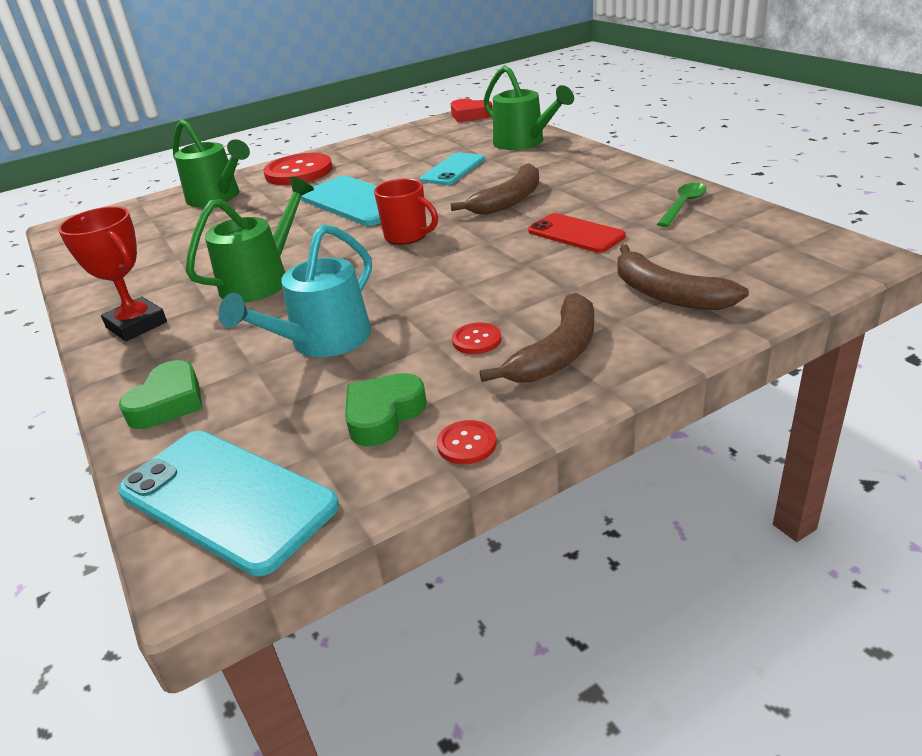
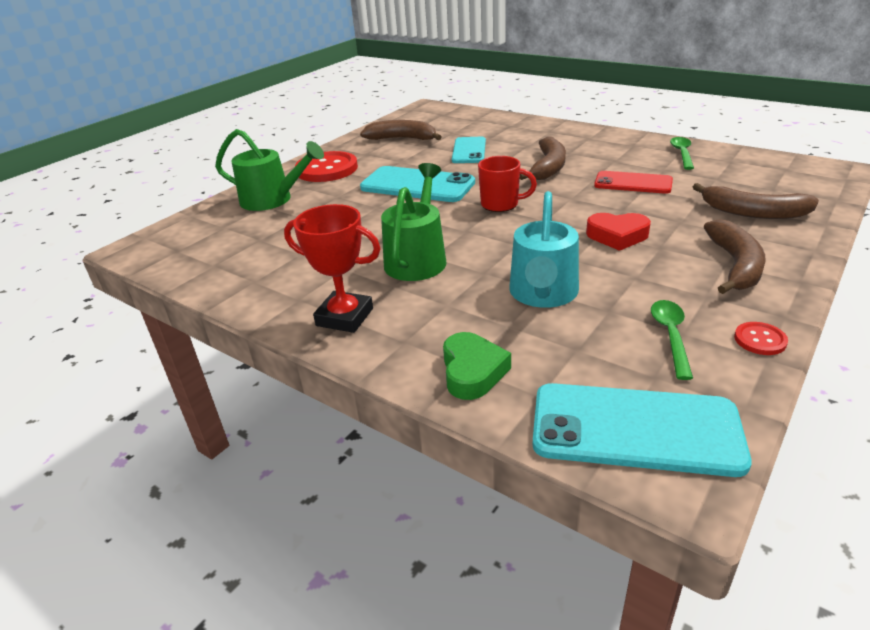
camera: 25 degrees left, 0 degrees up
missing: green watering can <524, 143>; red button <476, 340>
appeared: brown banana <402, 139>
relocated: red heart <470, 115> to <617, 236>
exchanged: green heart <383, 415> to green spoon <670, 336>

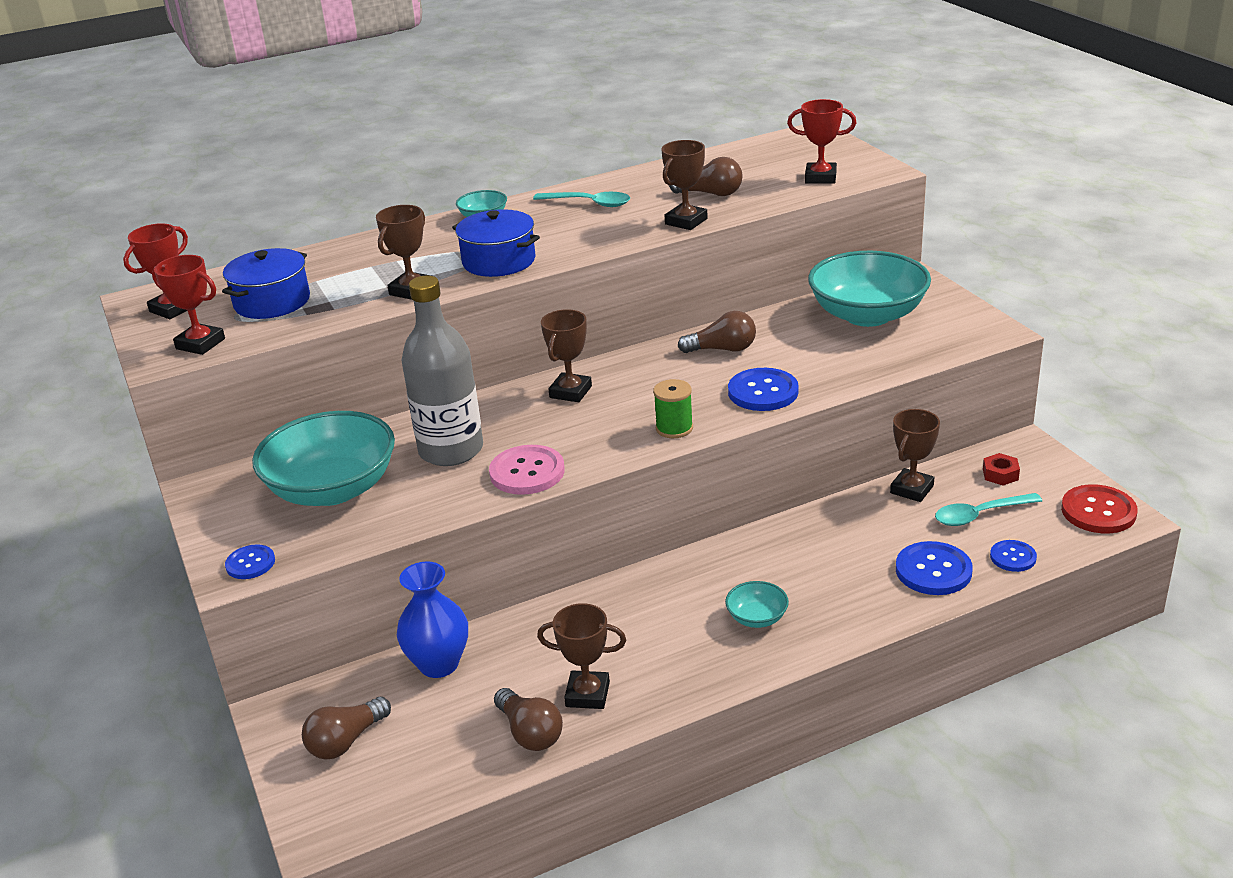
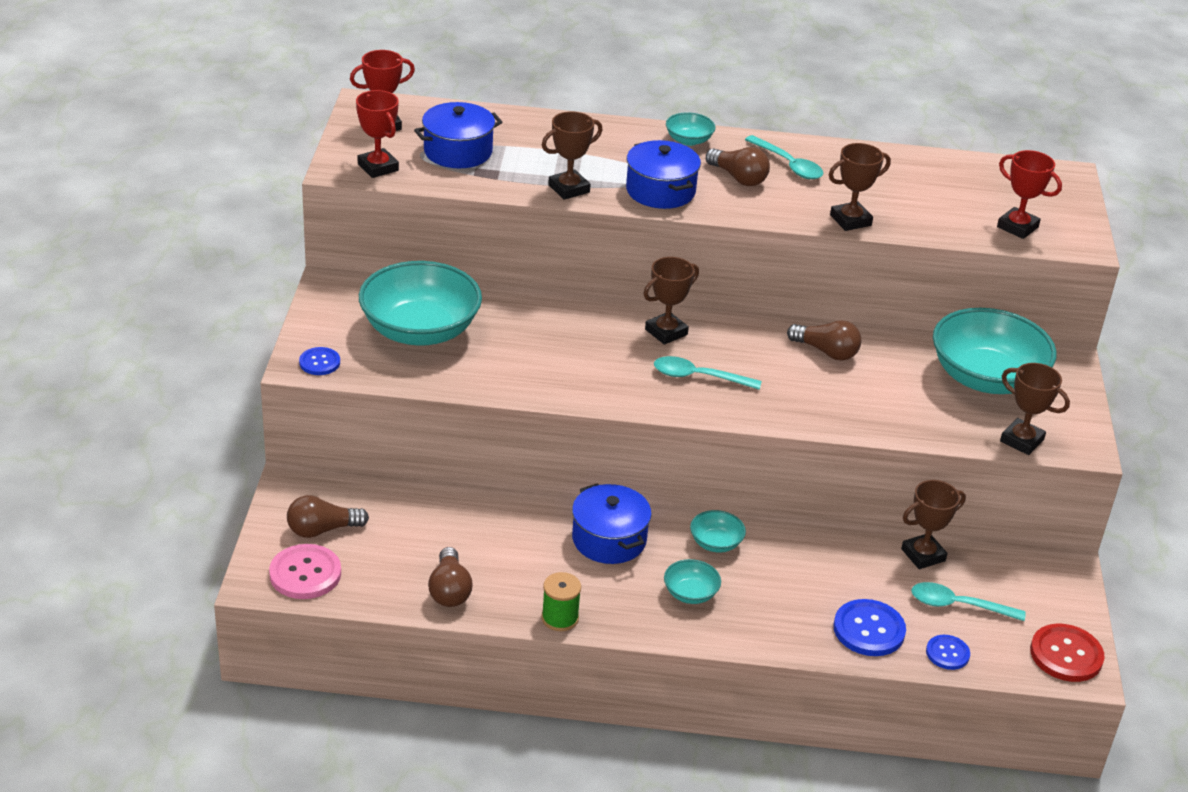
camera: 25 degrees right, 5 degrees up
missing: grey bottle <451, 450>; blue button <763, 392>; red nut <1000, 474>; blue vase <439, 664>
appeared: turquoise spoon <698, 377>; blue pot <609, 539>; turquoise bowl <716, 543>
relocated: brown light bulb <711, 194> to <738, 178>; green spool <674, 428> to <560, 618>; pink button <527, 472> to <305, 574>; brown trophy <587, 694> to <1021, 440>

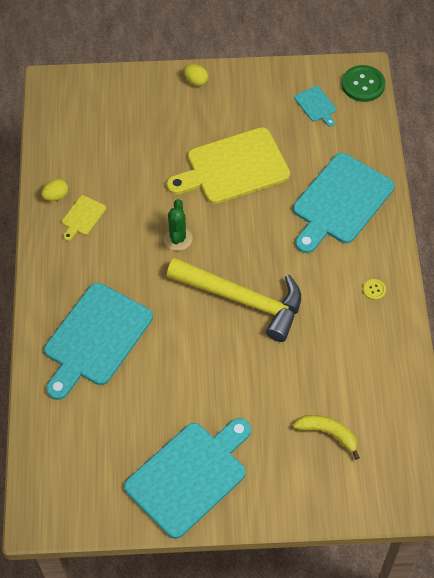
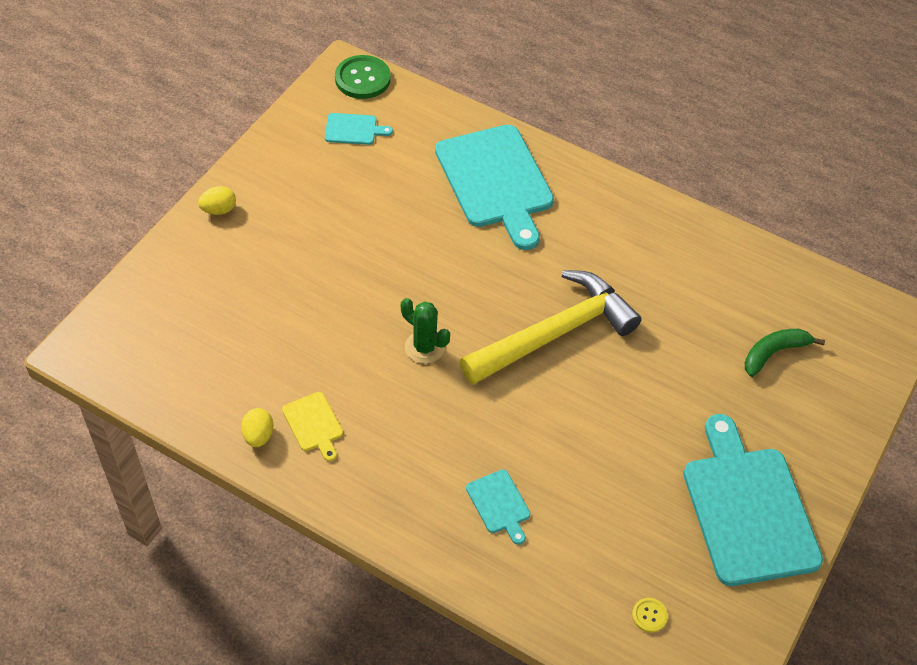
camera: 60 degrees left, 5 degrees down
missing: yellow cutting board <233, 167>
relocated: yellow button <374, 290> to <649, 615>
colour: yellow banana <328, 433> to green banana <774, 353>
size: turquoise cutting board <95, 338> = <499, 504> x0.44

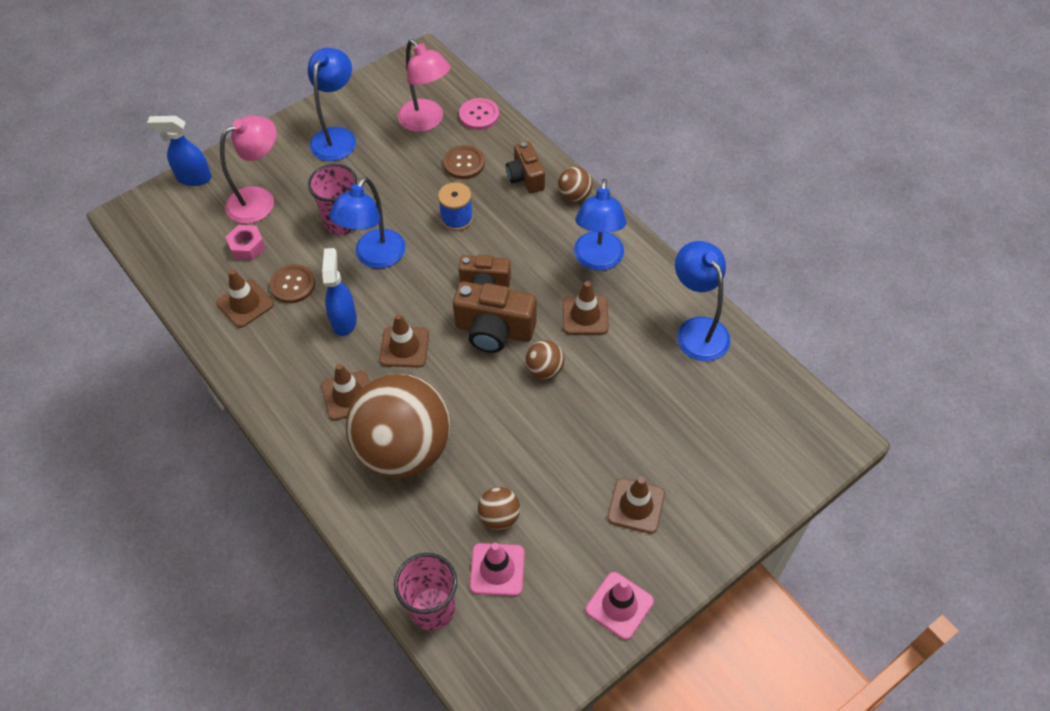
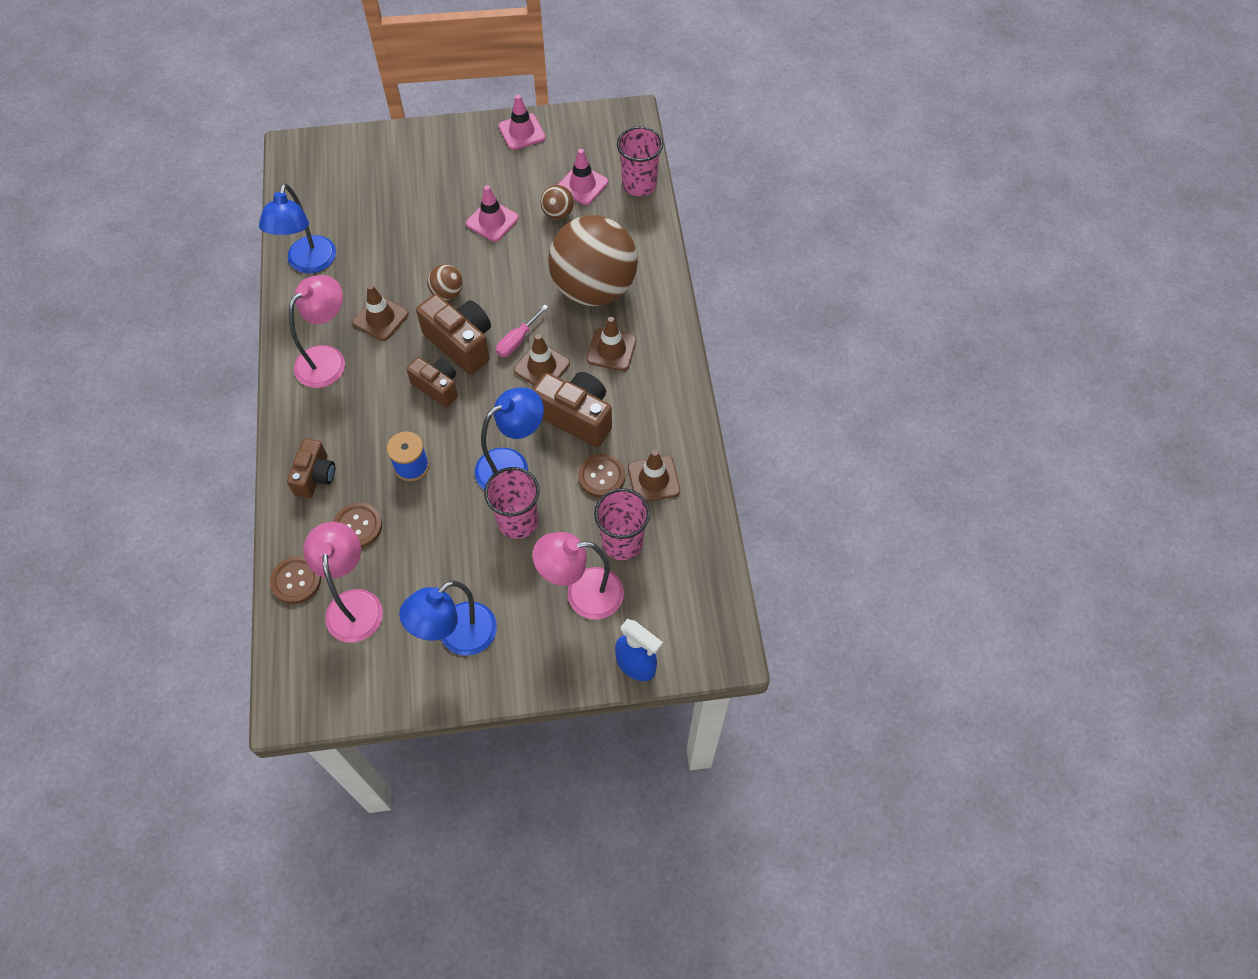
camera: 150 degrees left, 5 degrees up
missing: brown ball <574, 195>; brown traffic cone <636, 506>
appeared: pink traffic cone <492, 221>; pink screwdriver <517, 340>
exchanged: pink nut <247, 247> to pink cup <622, 542>; blue spray bottle <344, 320> to brown camera <576, 417>
colour: pink button <479, 115> to brown button <296, 580>; blue lamp <597, 260> to pink lamp <328, 359>

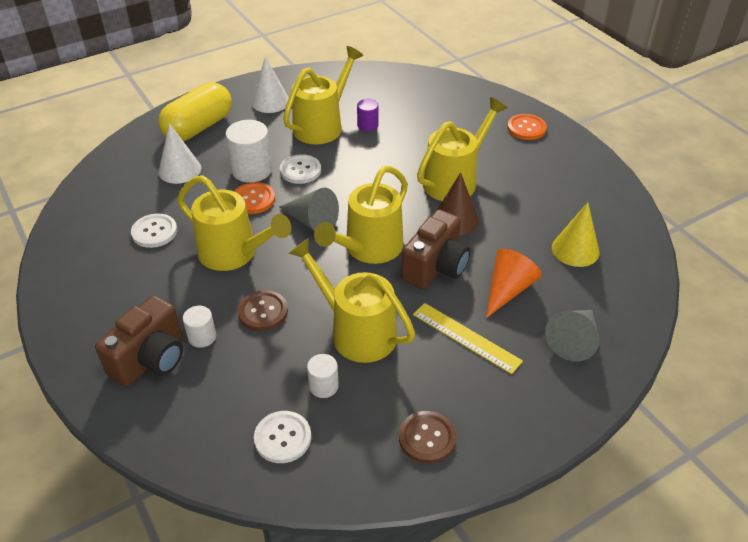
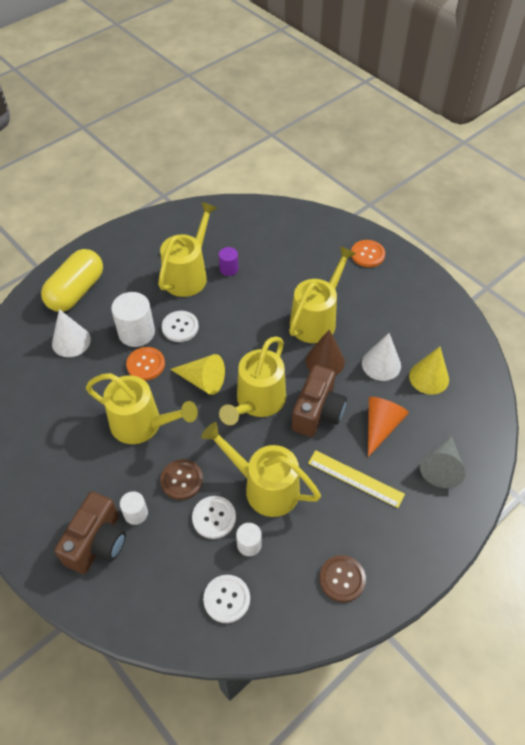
camera: 10 degrees left, 10 degrees up
relocated: white cone <270, 102> to <381, 364>; white button <154, 232> to <214, 518>
colour: grey cone <312, 221> to yellow cone <202, 380>

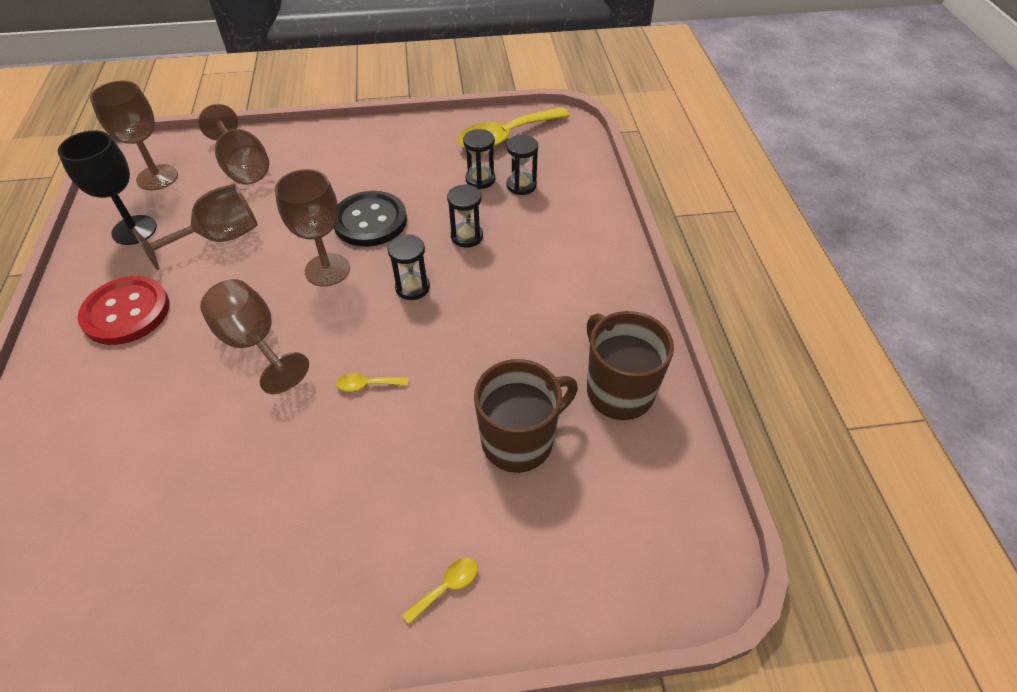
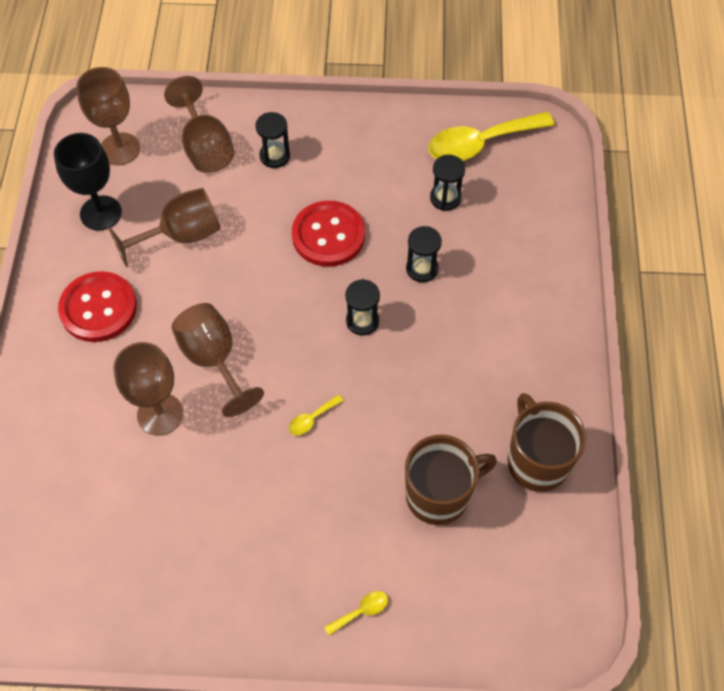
camera: 10 degrees right, 10 degrees up
relocated: black hourglass <521, 185> to <274, 156>; brown goblet <327, 270> to <160, 414>
colour: black button <370, 221> to red button <328, 235>
spun: yellow spoon <367, 385> = <312, 419> 45 degrees counterclockwise

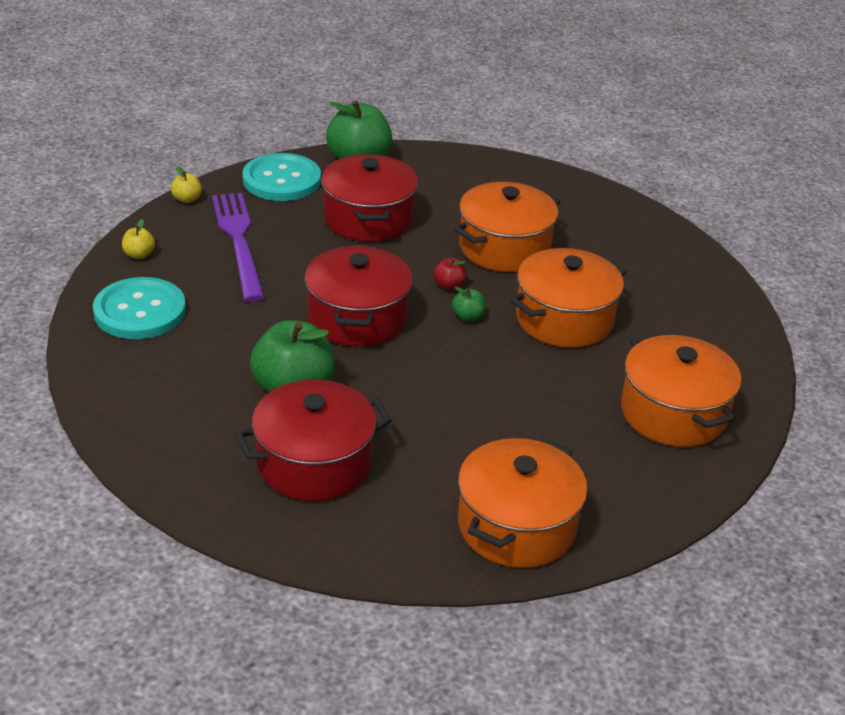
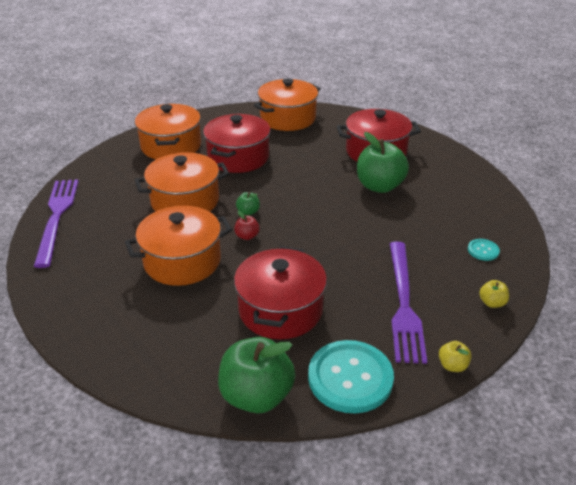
camera: 160 degrees left, 0 degrees up
appeared: purple fork <57, 217>
relocated: red pot <357, 318> to <238, 157>
size: turquoise button <140, 311> = <483, 250> x0.45

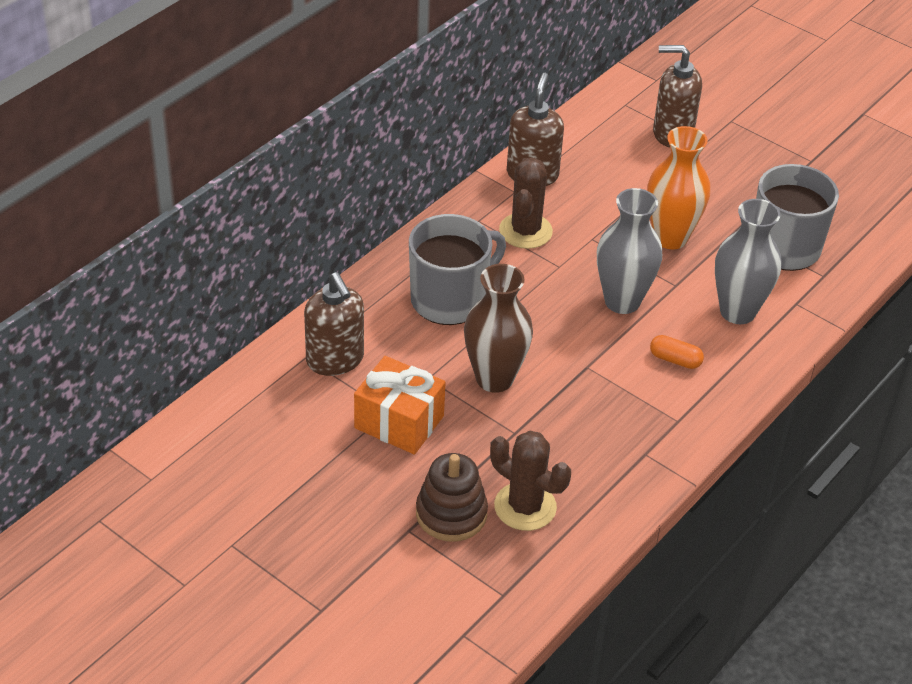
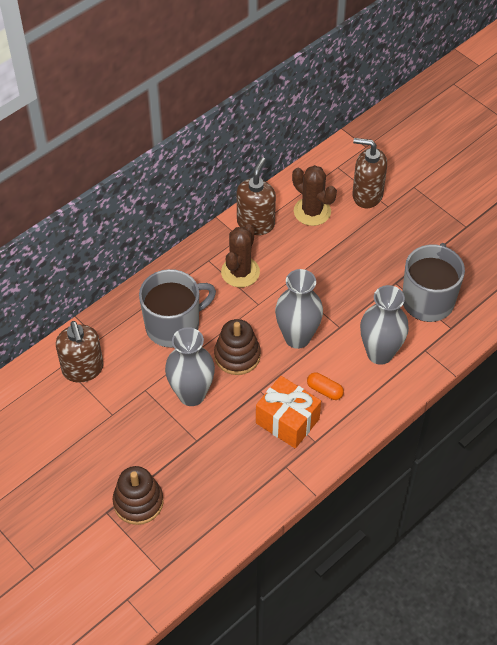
camera: 10 degrees right, 10 degrees up
missing: orange vase <670, 238>
appeared: brown stacking toy <237, 356>
relocated: orange gift <399, 422> to <287, 421>; brown cactus <525, 507> to <312, 211>
colour: brown vase <494, 378> to grey vase <191, 394>

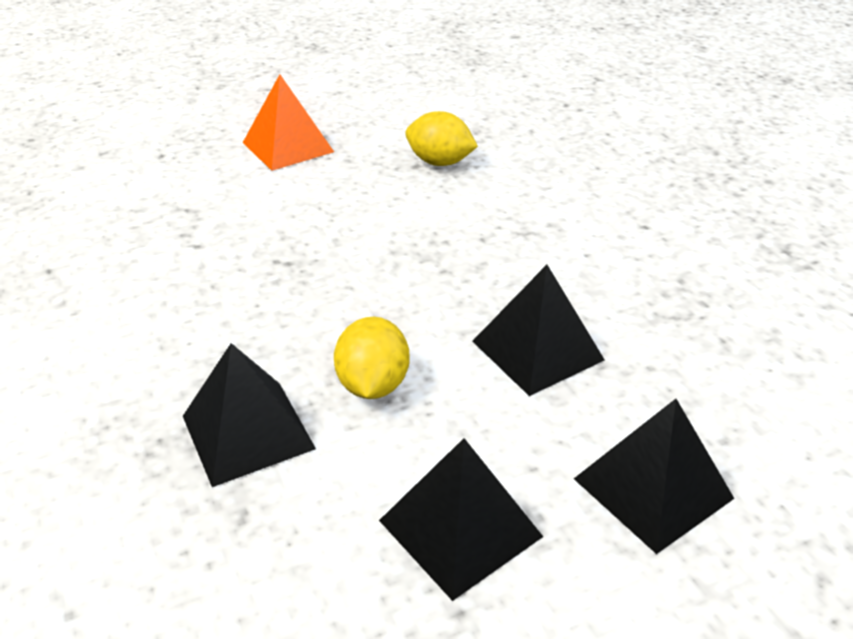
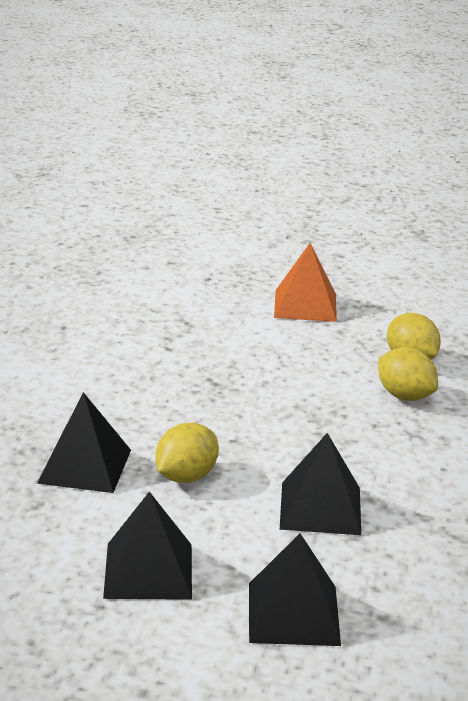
camera: 35 degrees right, 10 degrees down
appeared: yellow lemon <404, 396>

